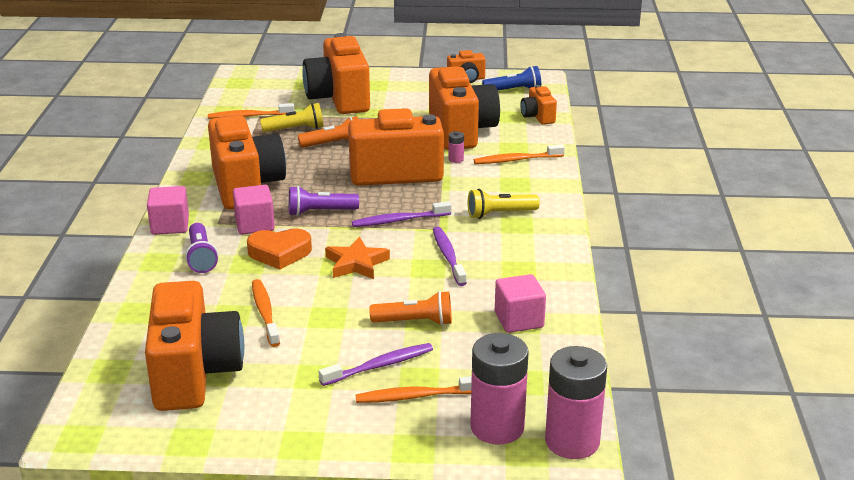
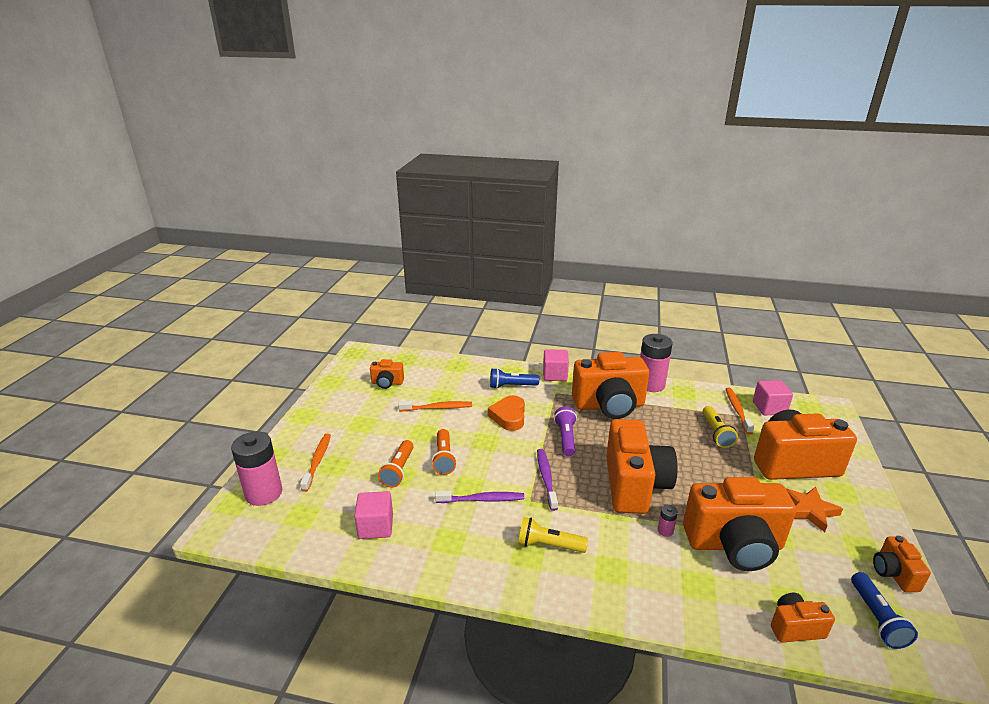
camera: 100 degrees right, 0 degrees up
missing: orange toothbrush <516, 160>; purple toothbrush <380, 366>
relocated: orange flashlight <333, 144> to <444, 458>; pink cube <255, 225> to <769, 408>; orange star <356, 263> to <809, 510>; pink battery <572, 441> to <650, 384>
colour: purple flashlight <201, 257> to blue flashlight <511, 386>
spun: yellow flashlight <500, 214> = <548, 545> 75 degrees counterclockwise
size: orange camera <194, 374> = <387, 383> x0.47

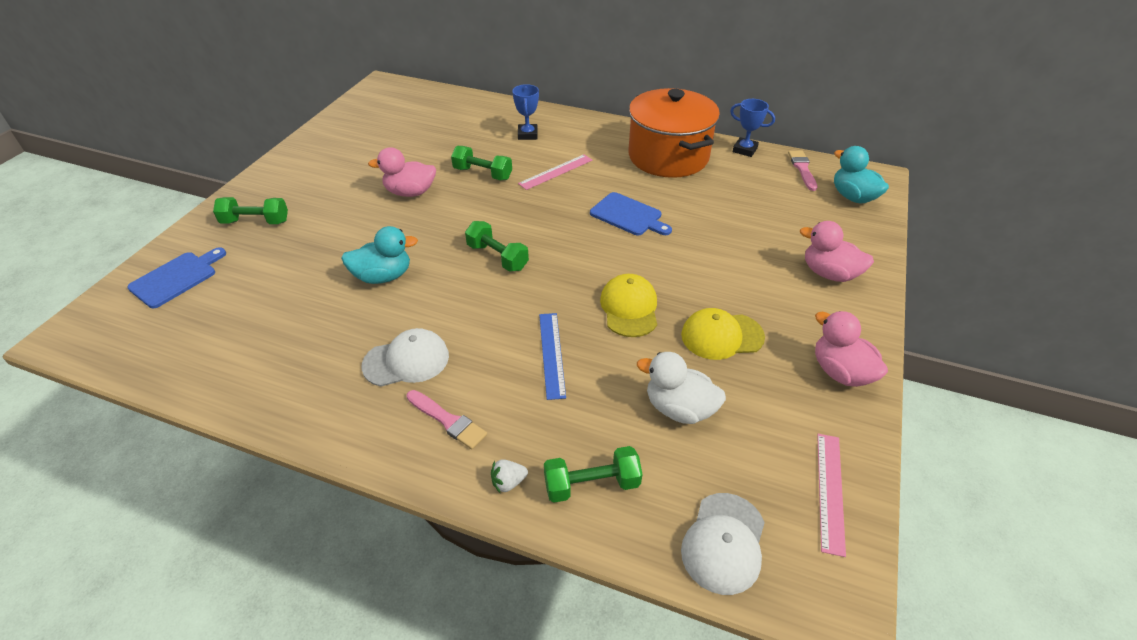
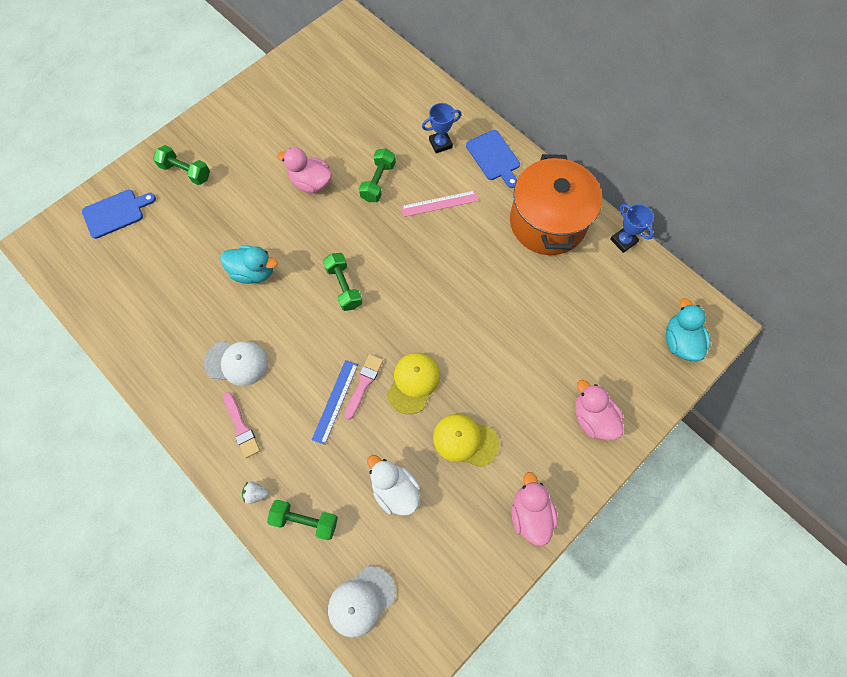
camera: 25 degrees right, 25 degrees up
missing: pink ruler <830, 491>
relocated: pink brush <802, 169> to <363, 384>; blue cutting board <628, 215> to <494, 157>
spun: blue trophy <527, 134> = <440, 144> 45 degrees clockwise; green dumbbell <483, 174> = <378, 182> 60 degrees clockwise

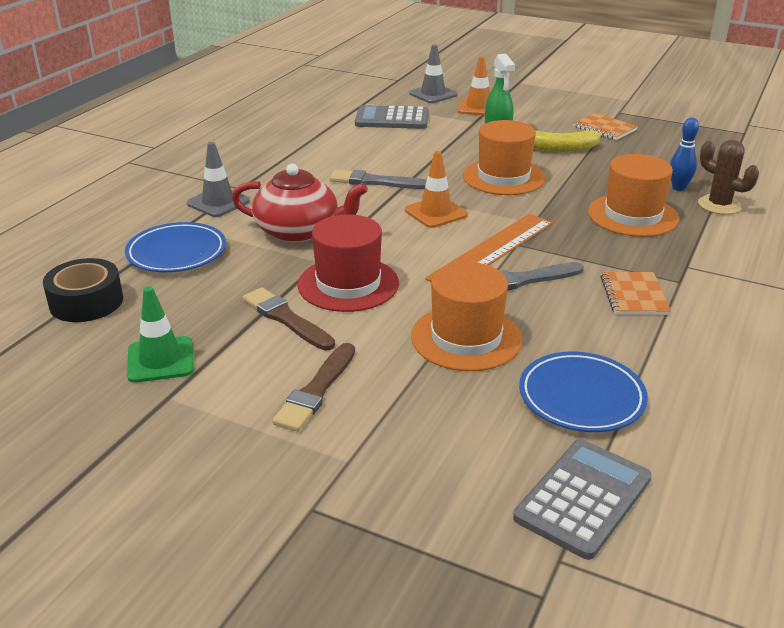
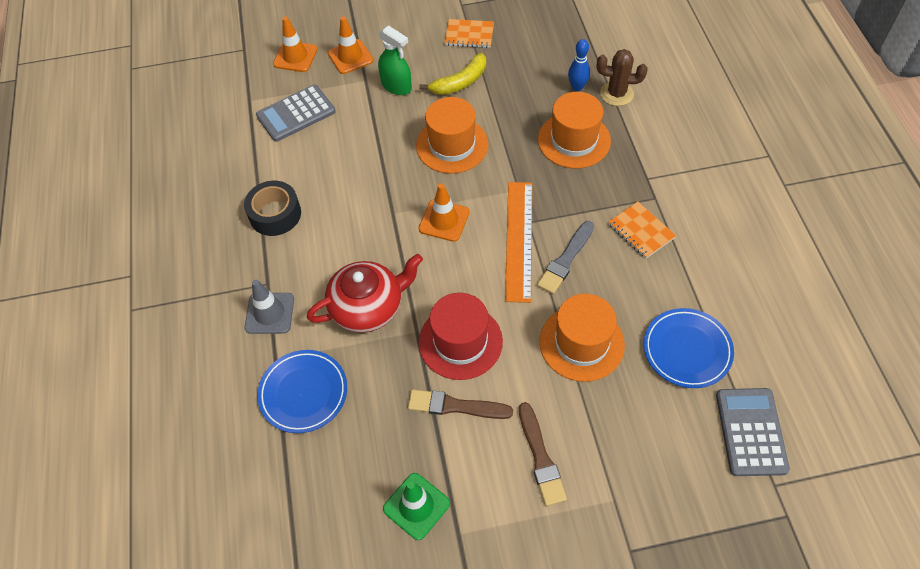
camera: 35 degrees left, 25 degrees up
missing: grey brush <374, 182>
relocated: black tape <86, 302> to <275, 214>
colour: grey traffic cone <433, 94> to orange traffic cone <295, 57>

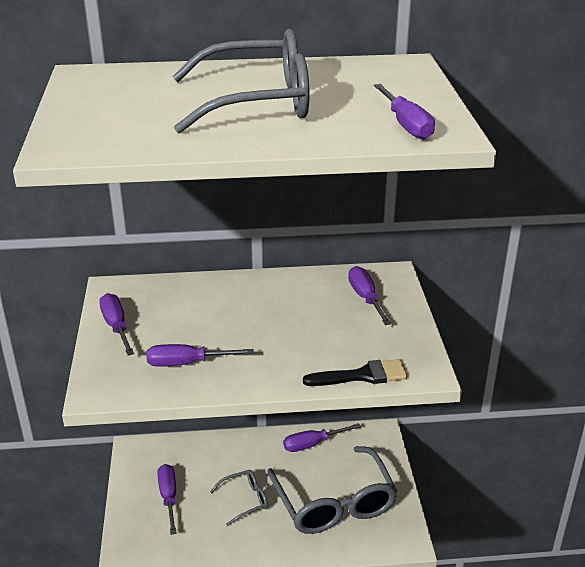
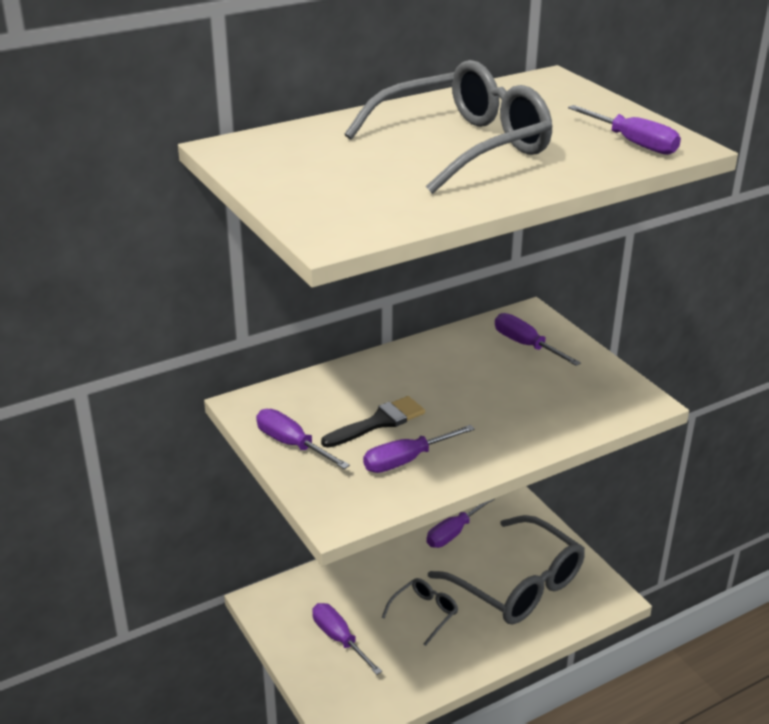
camera: 25 degrees left, 0 degrees up
relocated: black brush <362, 375> to <378, 422>

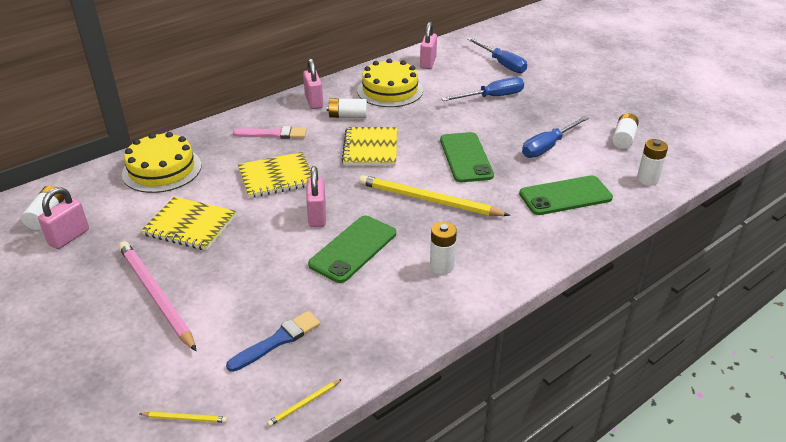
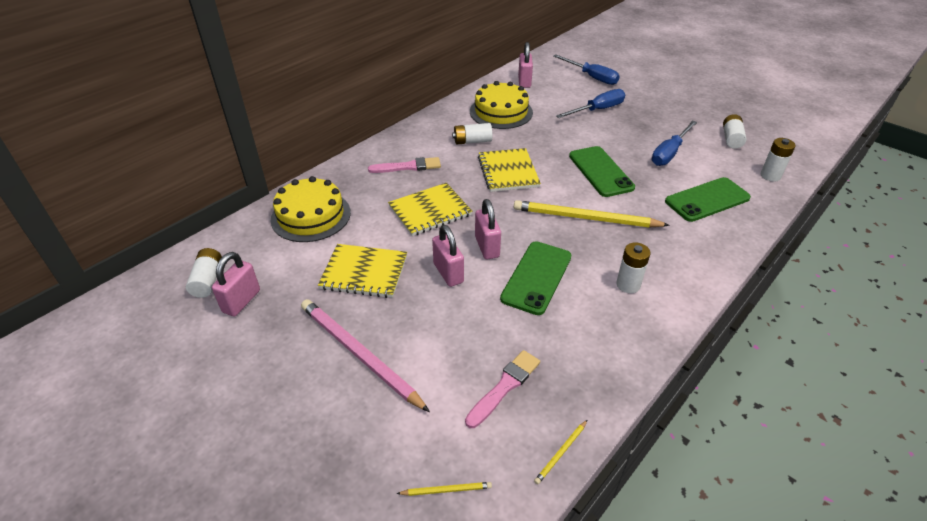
camera: 10 degrees left, 5 degrees up
relocated: pink padlock <314, 102> to <448, 273>
colour: blue brush <277, 340> to pink brush <504, 386>

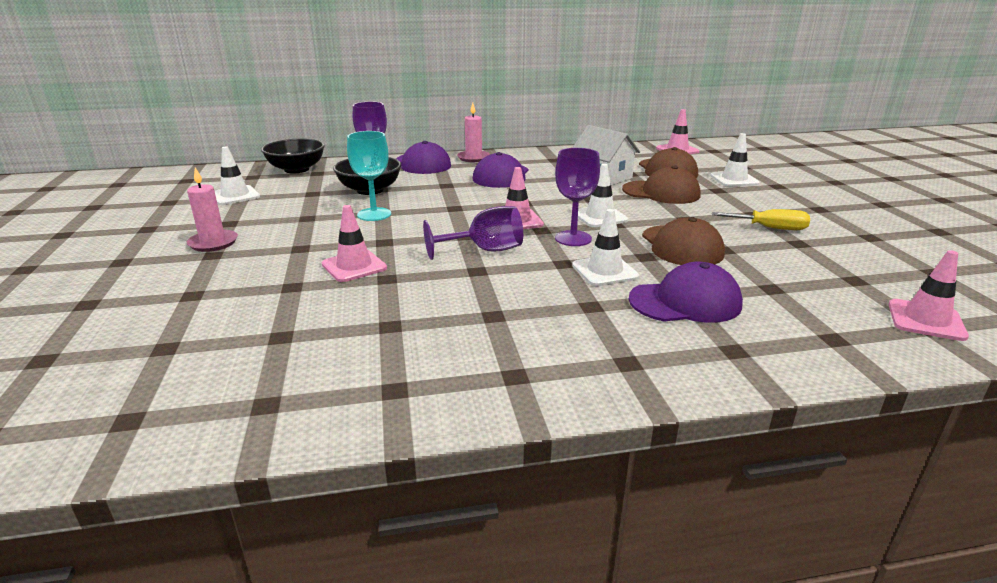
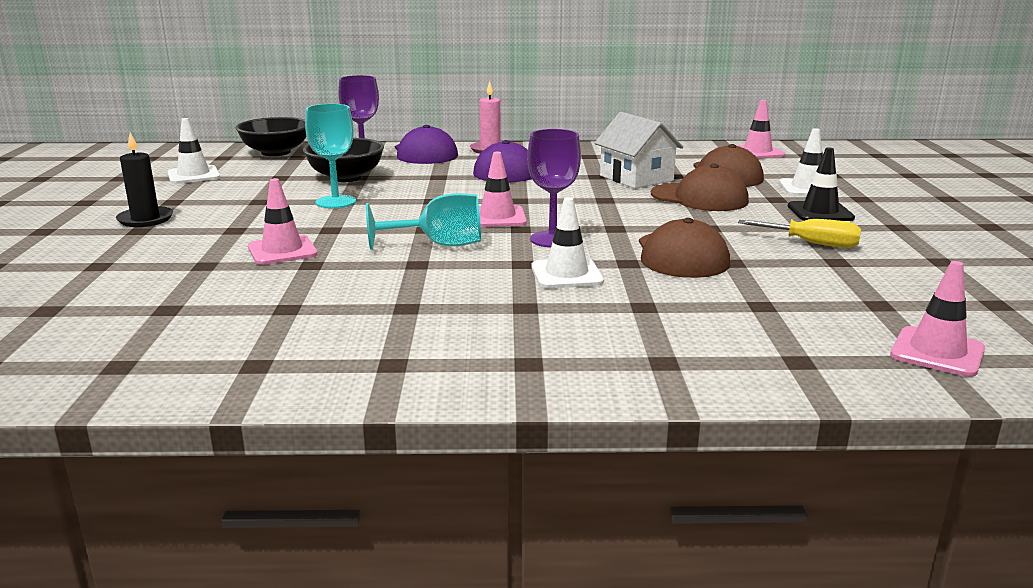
camera: 10 degrees right, 5 degrees down
missing: white traffic cone <600, 217>; purple cap <685, 302>
appeared: black traffic cone <820, 212>
colour: pink candle <213, 243> to black candle <145, 219>; purple goblet <485, 250> to turquoise goblet <439, 245>

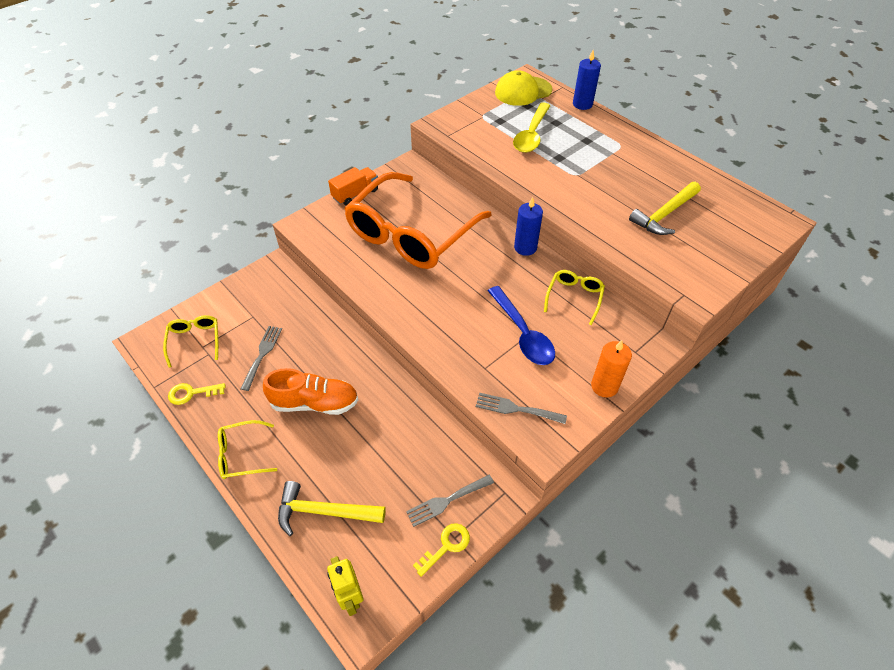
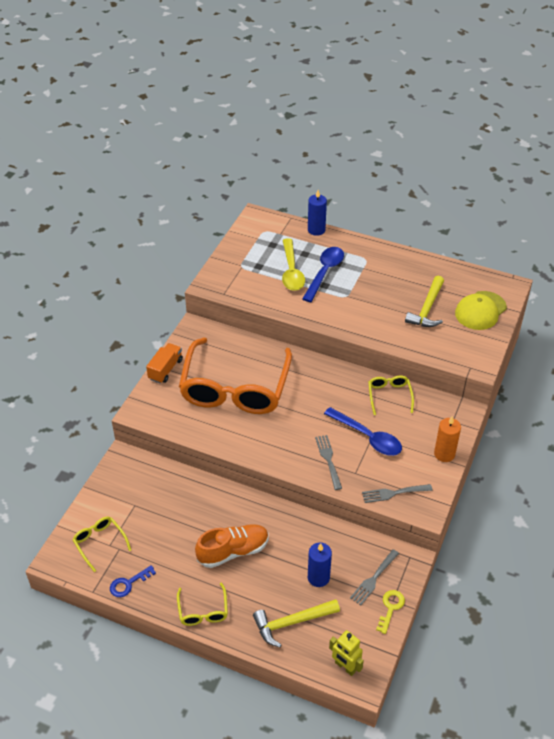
camera: 25 degrees left, 5 degrees down
appeared: blue spoon <324, 273>
relocated: yellow cap <523, 91> to <480, 311>; blue candle <525, 247> to <318, 577>; grey fork <262, 354> to <328, 459>
colour: yellow key <191, 393> to blue key <128, 584>
spun: yellow glasses <242, 454> = <203, 610> 60 degrees counterclockwise

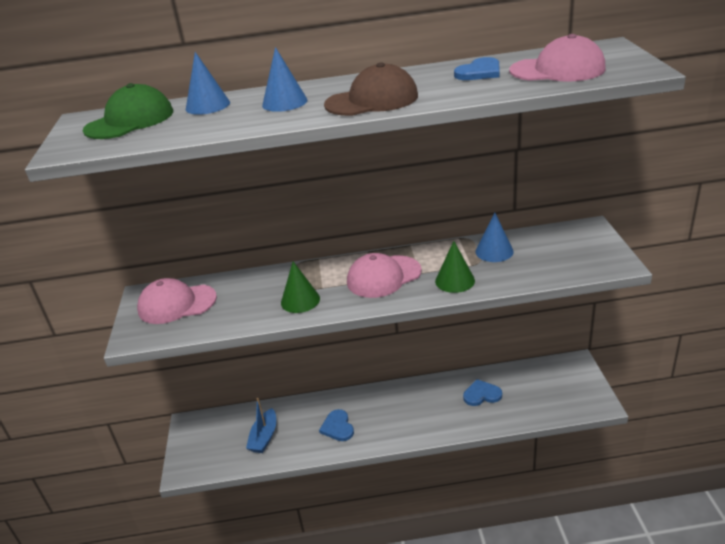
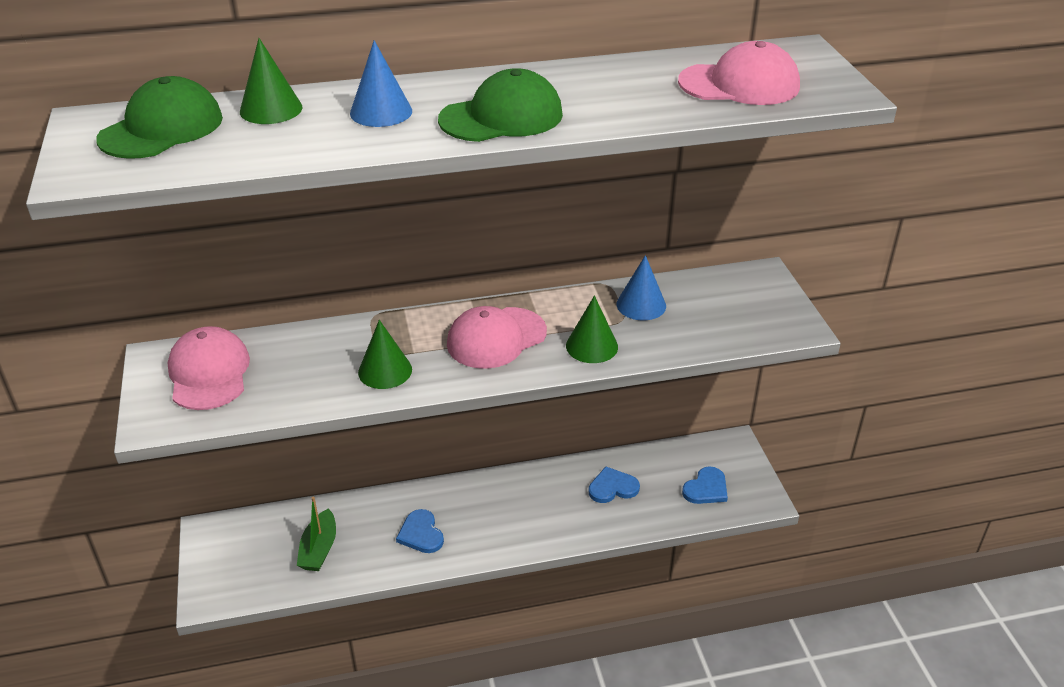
camera: 10 degrees left, 5 degrees up
relocated: blue heart <479, 72> to <706, 488>
colour: blue cone <207, 105> to green cone <271, 109>; brown cap <372, 100> to green cap <501, 117>; blue boat <264, 437> to green boat <319, 549>
spun: pink cap <177, 304> = <209, 373> 90 degrees clockwise

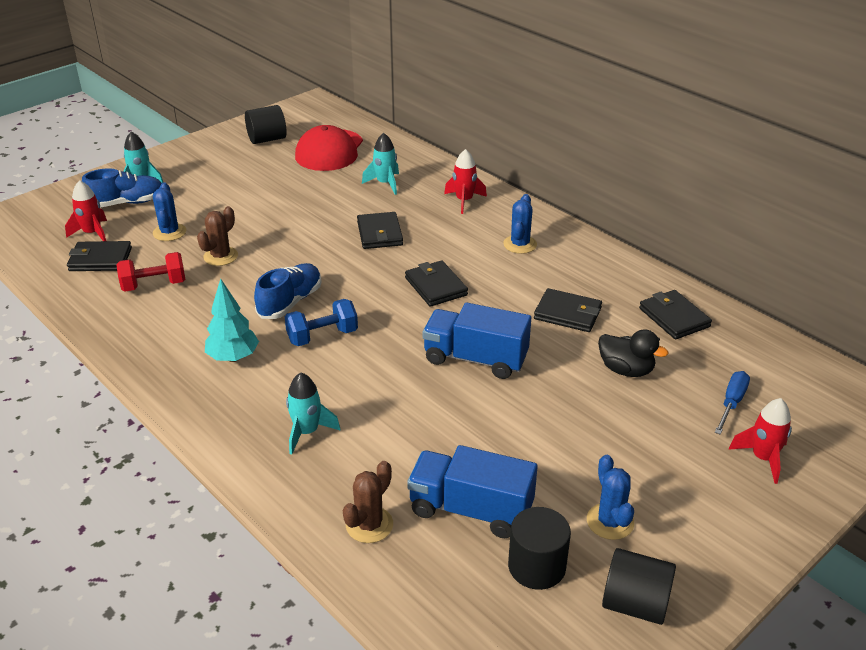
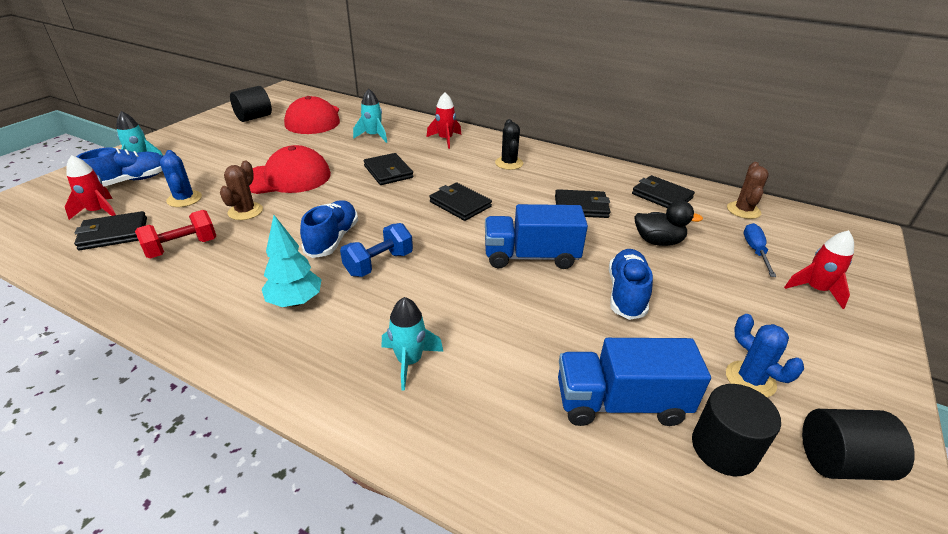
camera: 20 degrees left, 0 degrees up
appeared: red cap <287, 178>; blue shoe <626, 294>
relocated: brown cactus <369, 525> to <743, 210>
colour: blue cactus <520, 244> to black cactus <509, 163>

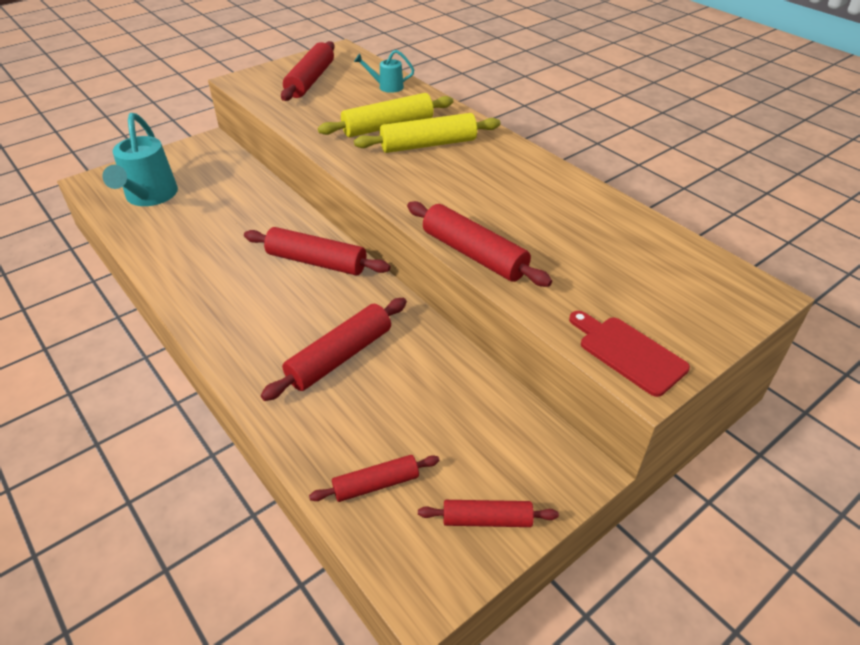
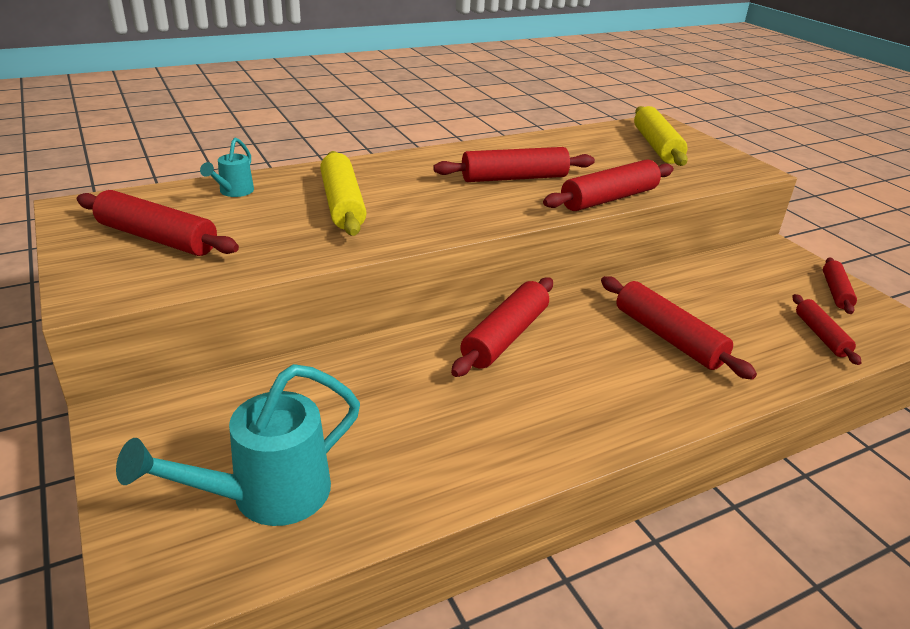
camera: 80 degrees left, 10 degrees down
missing: red cutting board <628, 353>
appeared: red rolling pin <514, 178>
relocated: yellow rolling pin <428, 144> to <656, 146>
spun: turquoise watering can <149, 197> = <267, 496> 135 degrees clockwise

